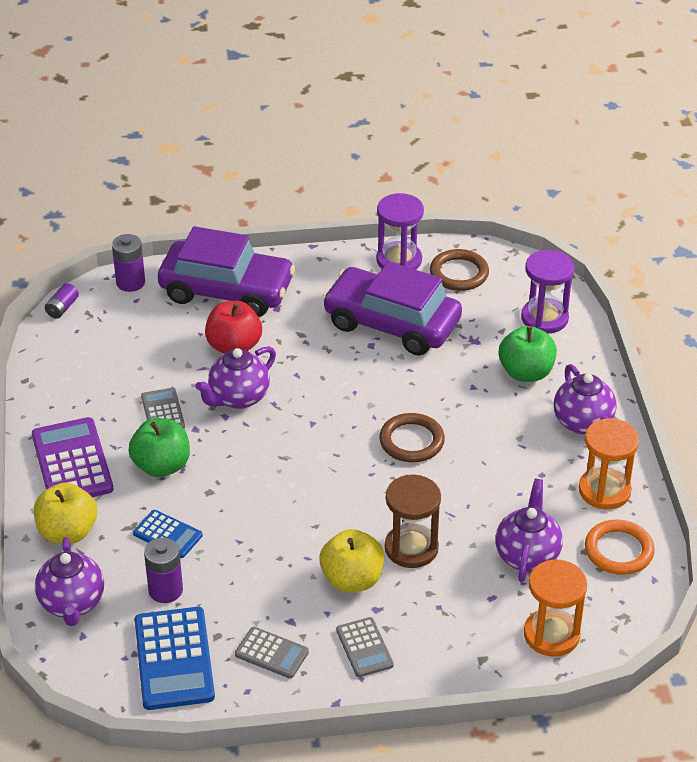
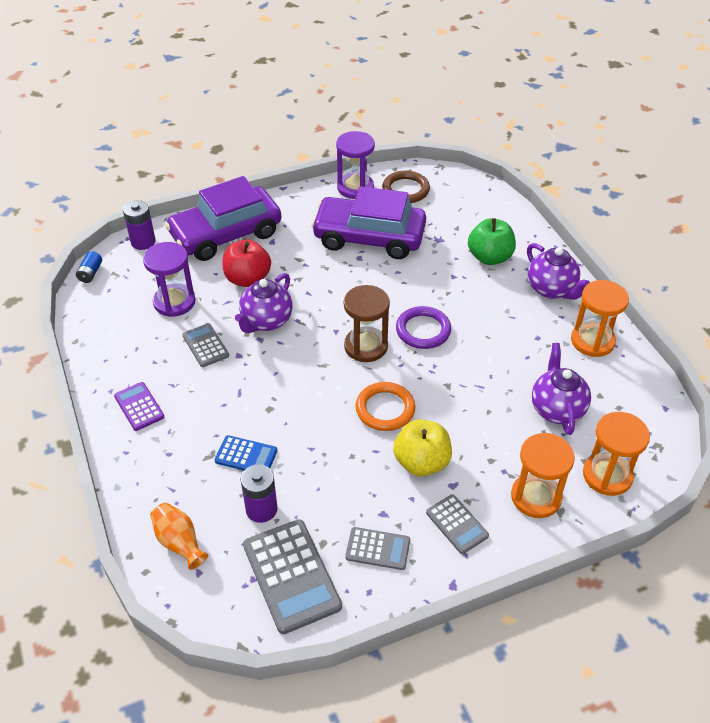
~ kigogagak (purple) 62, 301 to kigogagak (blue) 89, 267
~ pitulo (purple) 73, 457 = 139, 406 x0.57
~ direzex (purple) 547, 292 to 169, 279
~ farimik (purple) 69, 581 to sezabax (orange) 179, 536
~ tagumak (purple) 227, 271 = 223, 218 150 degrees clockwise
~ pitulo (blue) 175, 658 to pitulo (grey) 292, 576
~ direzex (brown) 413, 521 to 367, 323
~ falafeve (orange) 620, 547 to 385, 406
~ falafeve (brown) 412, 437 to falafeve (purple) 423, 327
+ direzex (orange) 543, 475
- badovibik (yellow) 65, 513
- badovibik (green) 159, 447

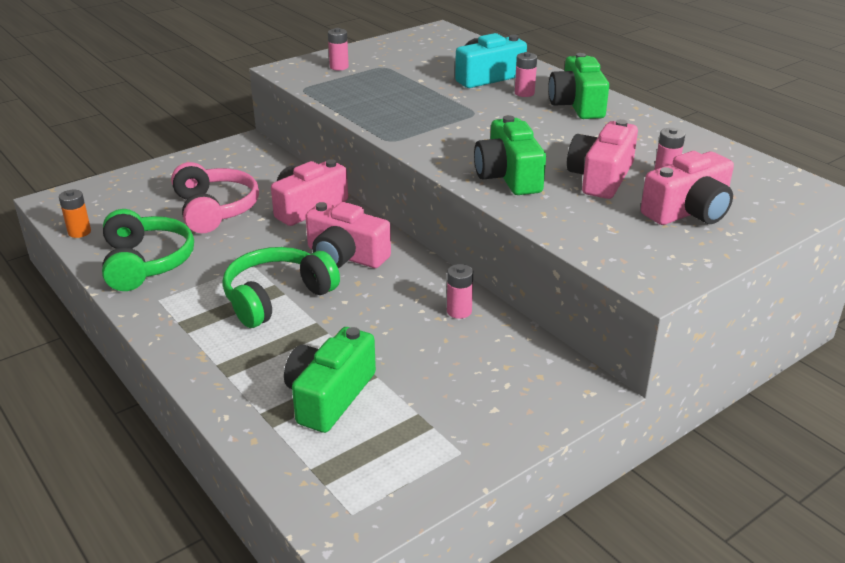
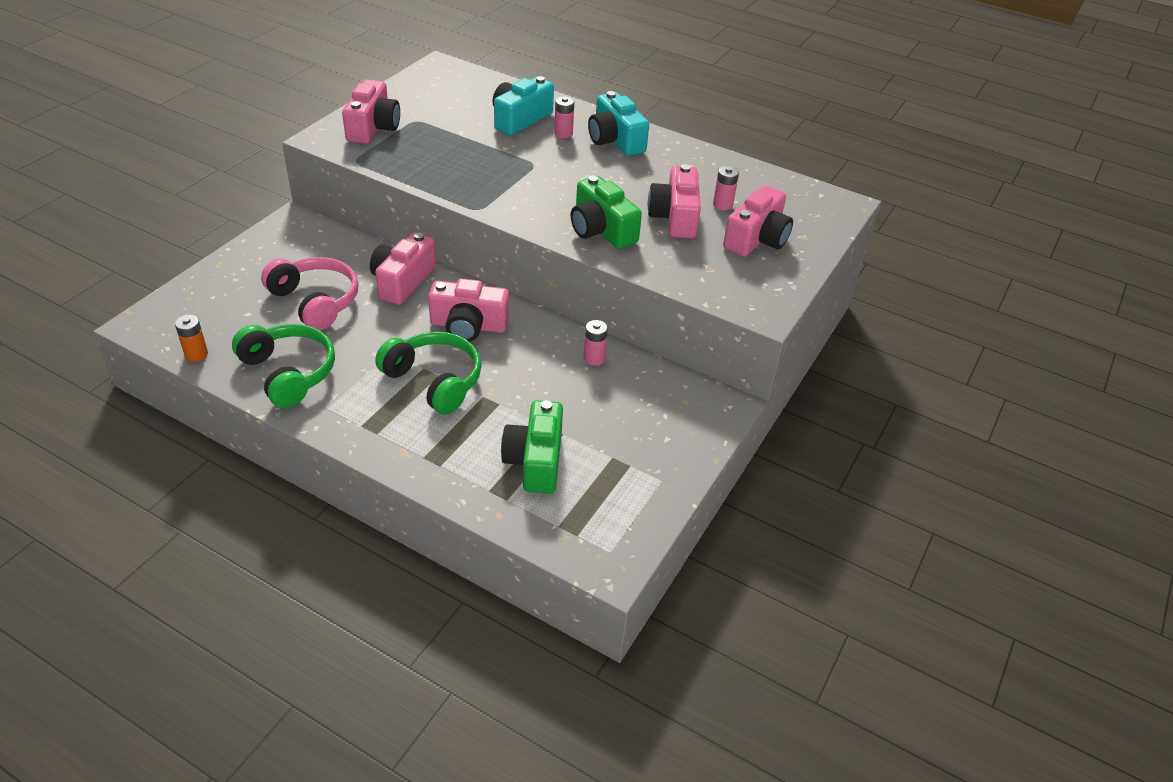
~ kigogagak (pink) 338, 49 to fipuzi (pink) 371, 111
~ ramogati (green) 281, 287 = 428, 373 105 degrees clockwise
~ fipuzi (green) 578, 86 to fipuzi (turquoise) 618, 123

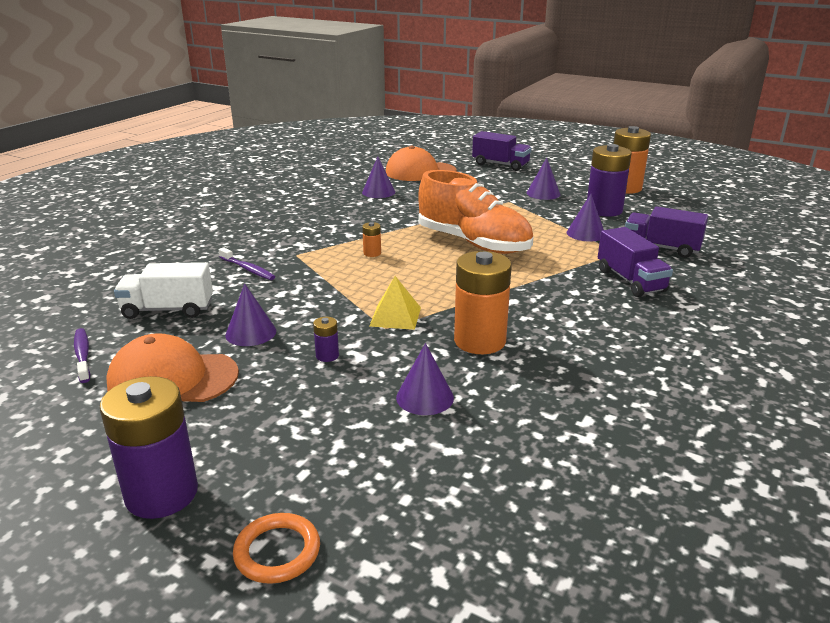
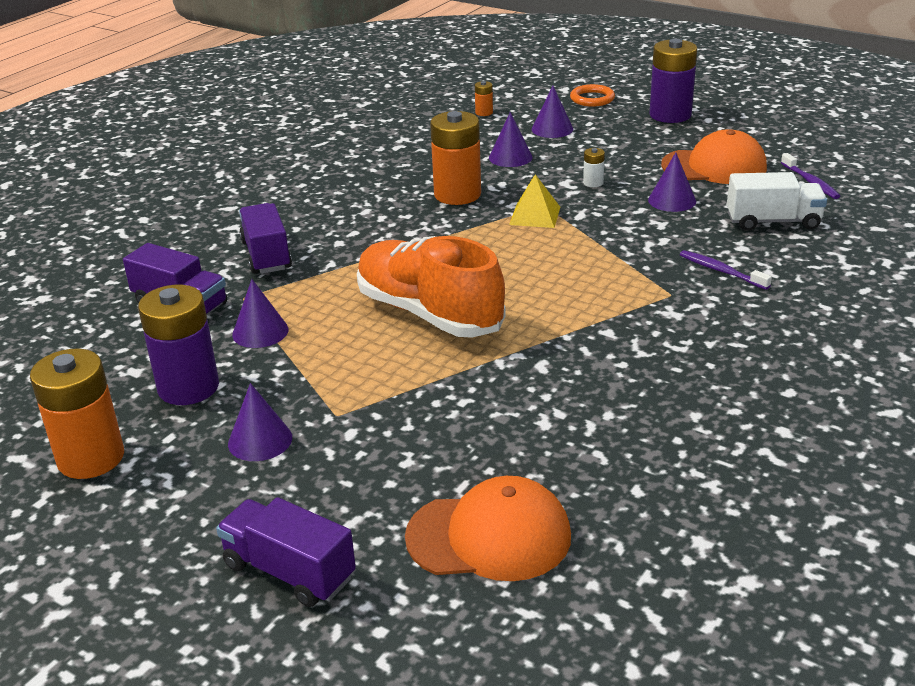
~ kigogagak (orange) 371, 239 to 484, 98
~ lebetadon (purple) 378, 177 to 552, 112
~ kigogagak (purple) 326, 339 to kigogagak (white) 594, 167

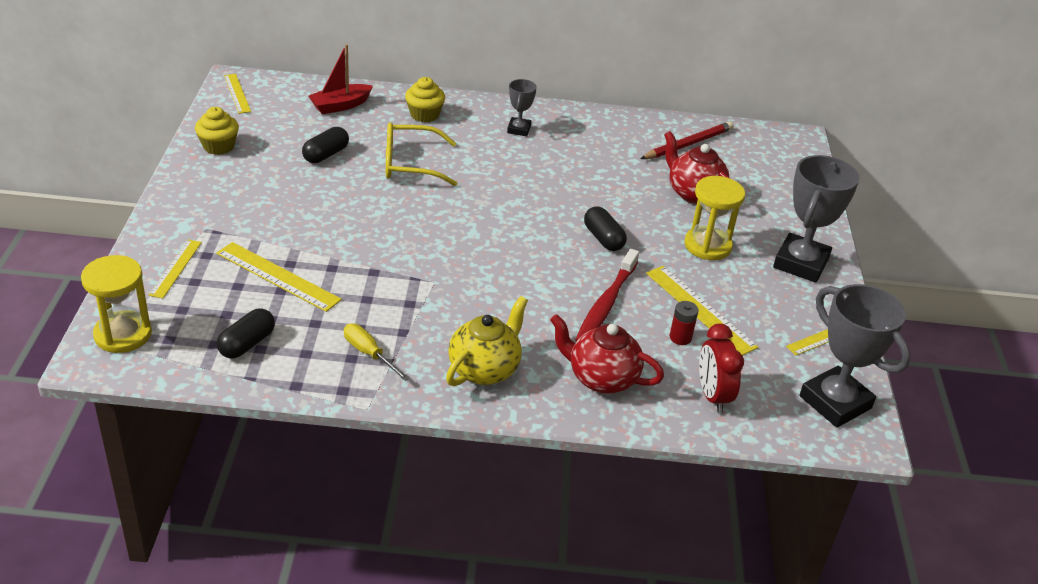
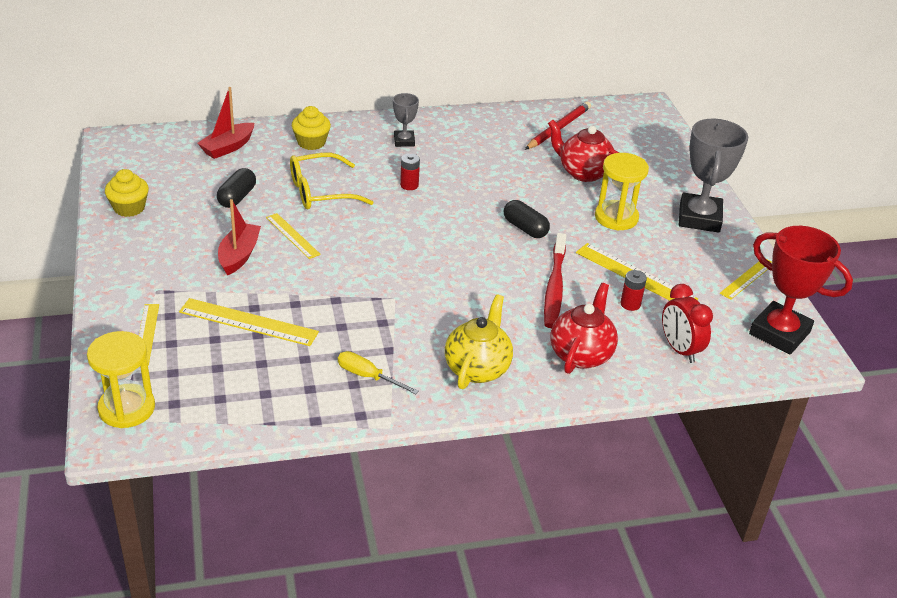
+ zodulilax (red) 239, 237
~ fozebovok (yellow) 237, 94 to 293, 236
+ kigogagak (red) 410, 171
~ farimik (red) 607, 354 = 584, 328 105 degrees clockwise
~ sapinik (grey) 855, 355 to sapinik (red) 801, 290
- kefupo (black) 246, 333

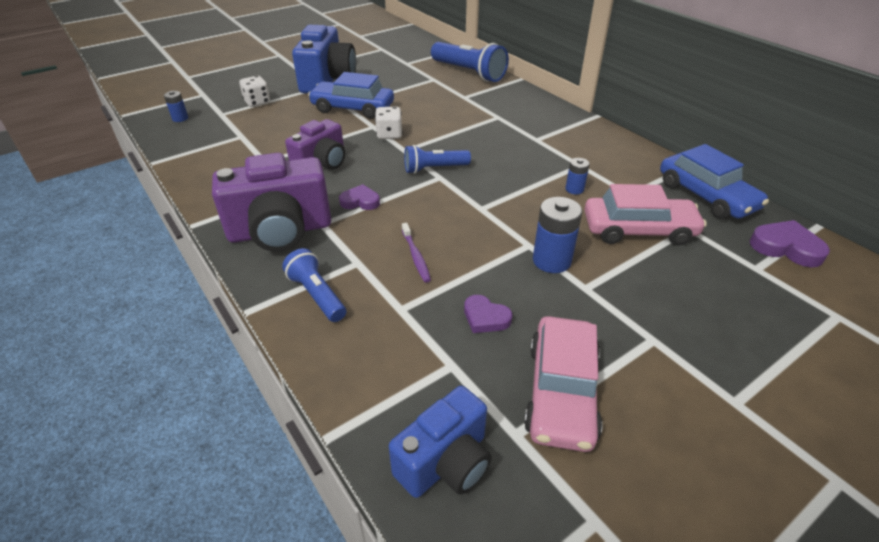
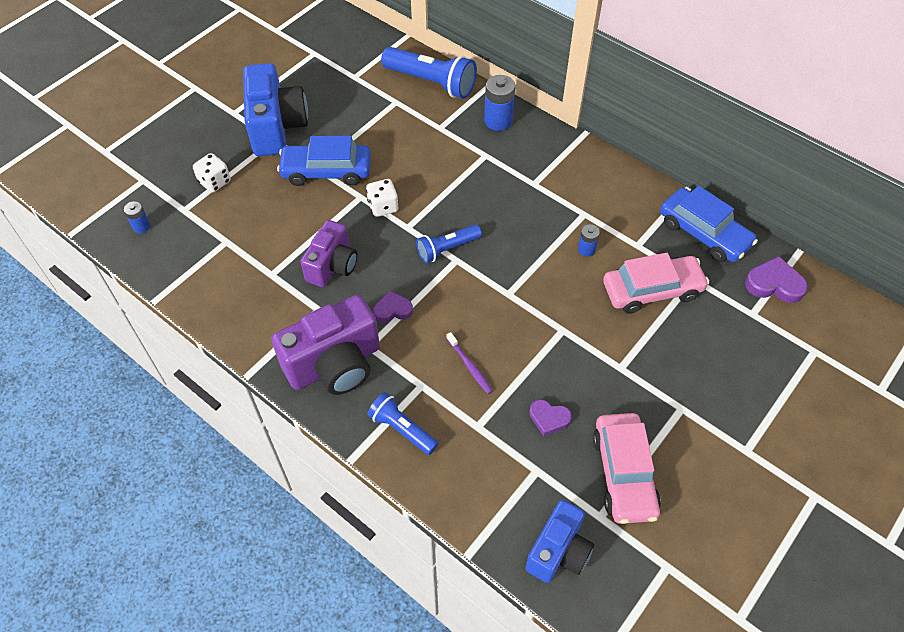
~ kigogagak (blue) 557, 235 to 499, 103

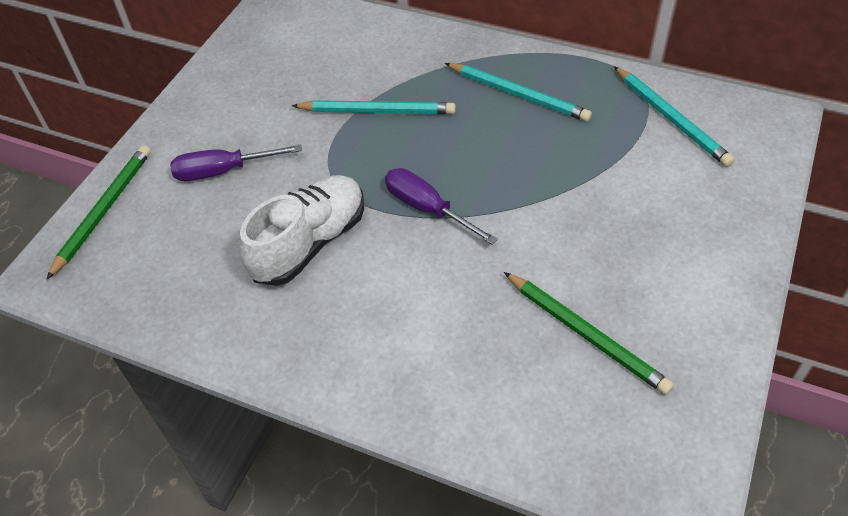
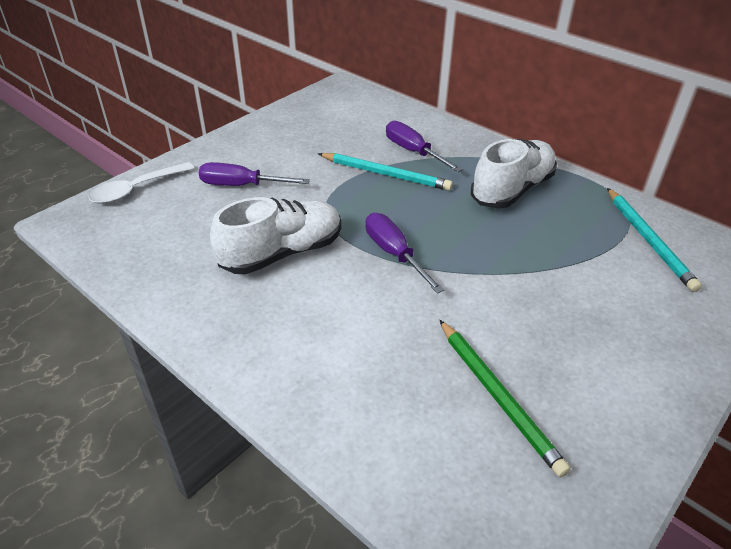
~ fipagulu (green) 98, 212 to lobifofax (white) 142, 183
+ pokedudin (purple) 424, 146
~ fipagulu (turquoise) 518, 92 to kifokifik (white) 514, 173

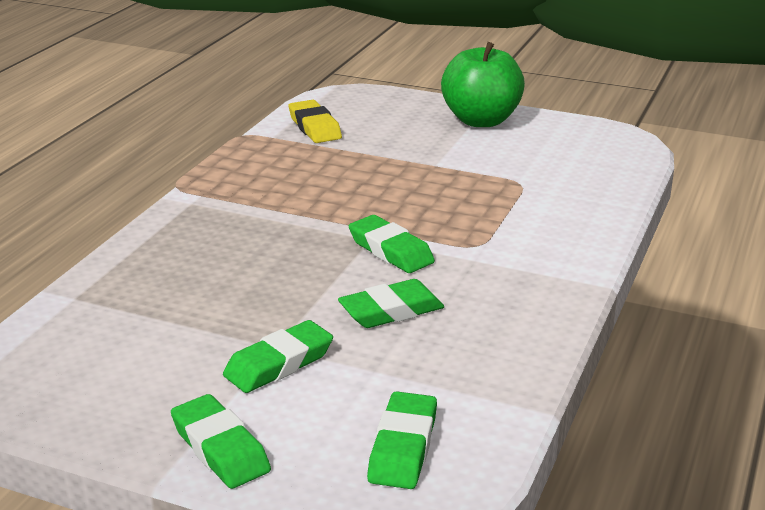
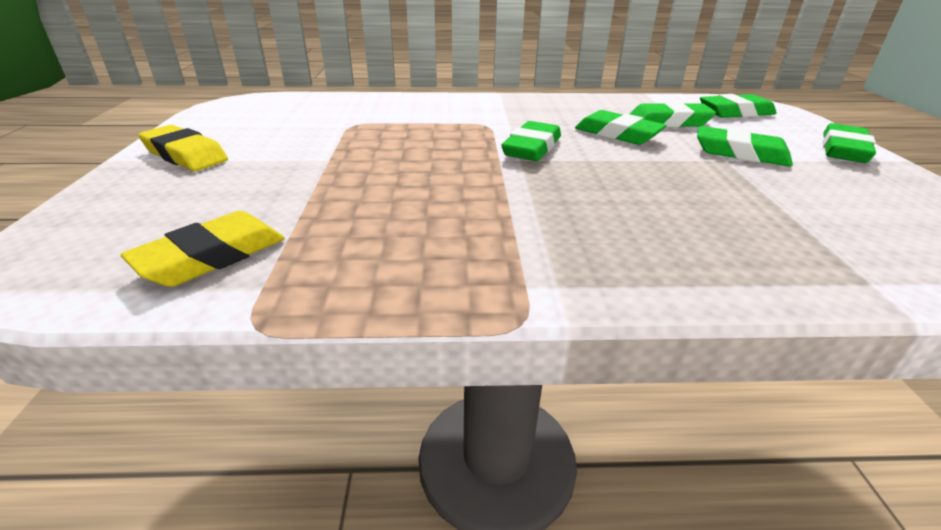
~ badovibik (green) 483, 84 to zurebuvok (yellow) 183, 148
+ zurebuvok (green) 673, 114

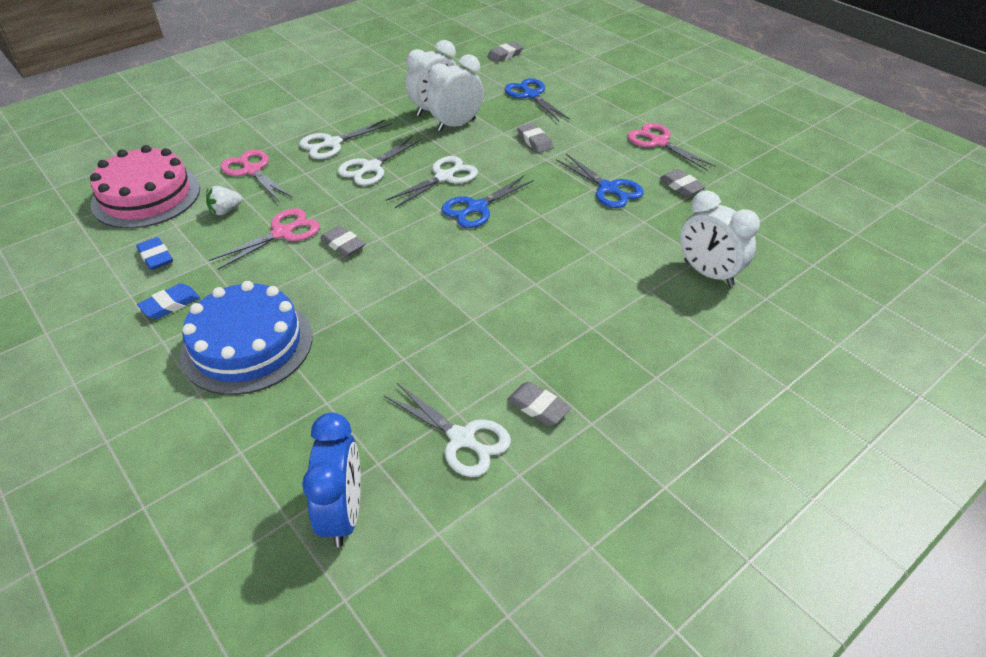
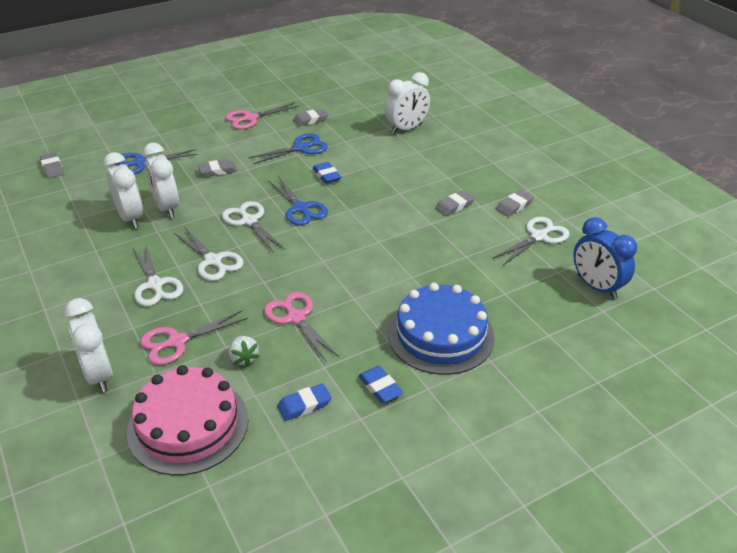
+ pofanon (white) 88, 345
+ zurebuvok (blue) 327, 173
~ zurebuvok (grey) 342, 241 to 455, 203
~ pofanon (blue) 331, 479 = 605, 258 135 degrees counterclockwise

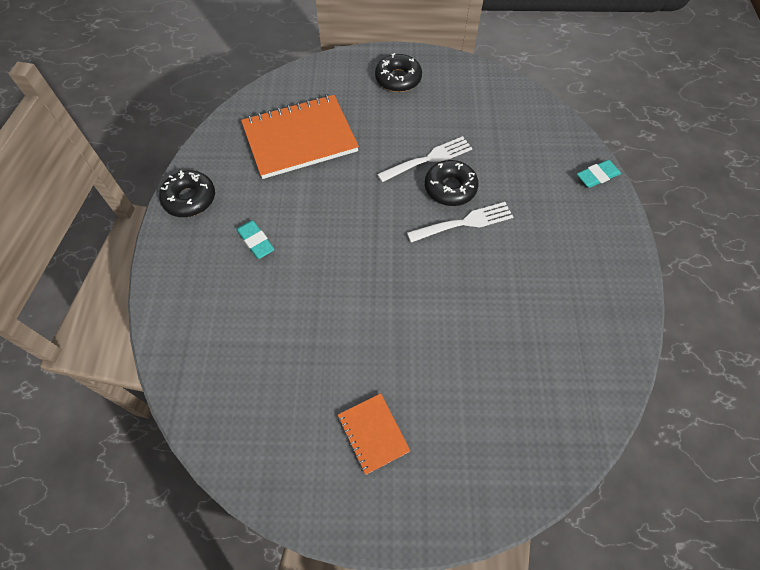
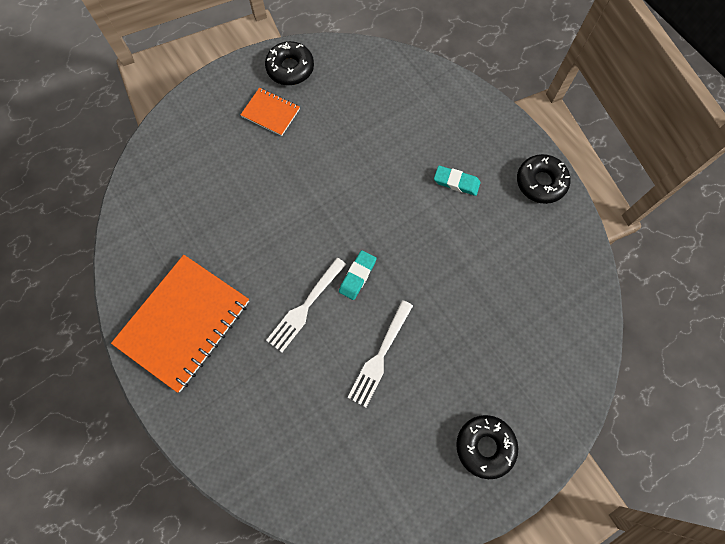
~ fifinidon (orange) 300, 137 to 180, 324
~ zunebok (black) 452, 183 to 289, 63
~ zurebuvok (turquoise) 599, 174 to 358, 275

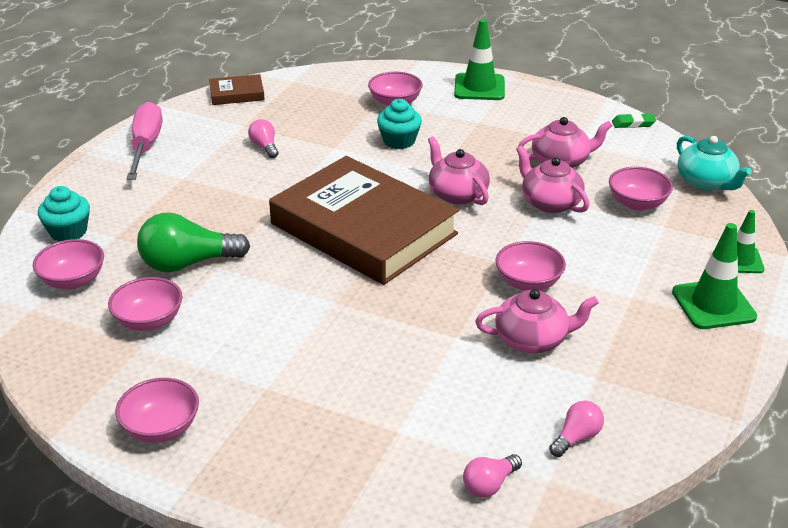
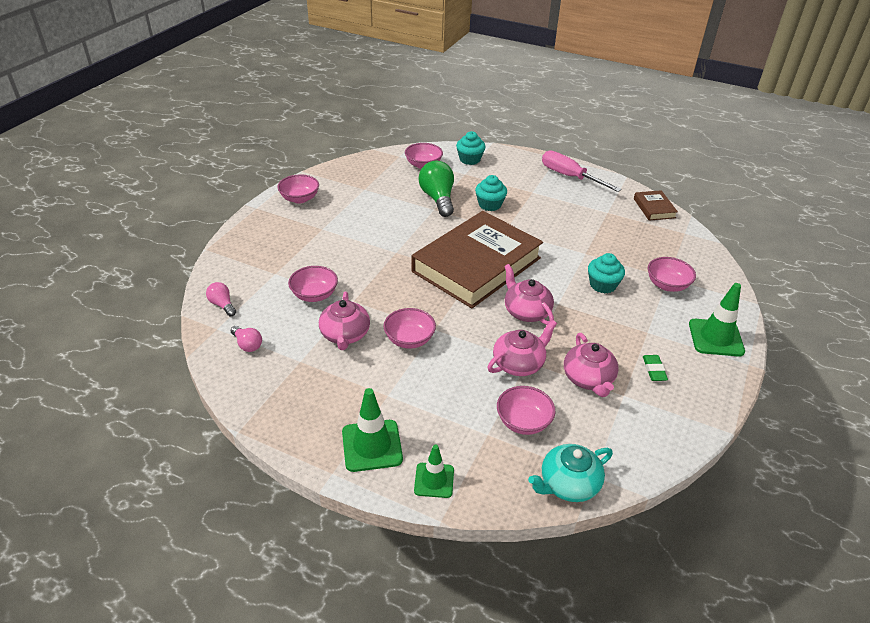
~ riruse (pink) 145, 304 to 313, 284
+ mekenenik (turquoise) 491, 193
~ farimik (pink) 459, 170 = 529, 294 90 degrees counterclockwise
~ pokedudin (pink) 144, 141 = 582, 171 135 degrees counterclockwise
~ zurebuvok (green) 634, 120 to 655, 368
- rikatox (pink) 263, 138

